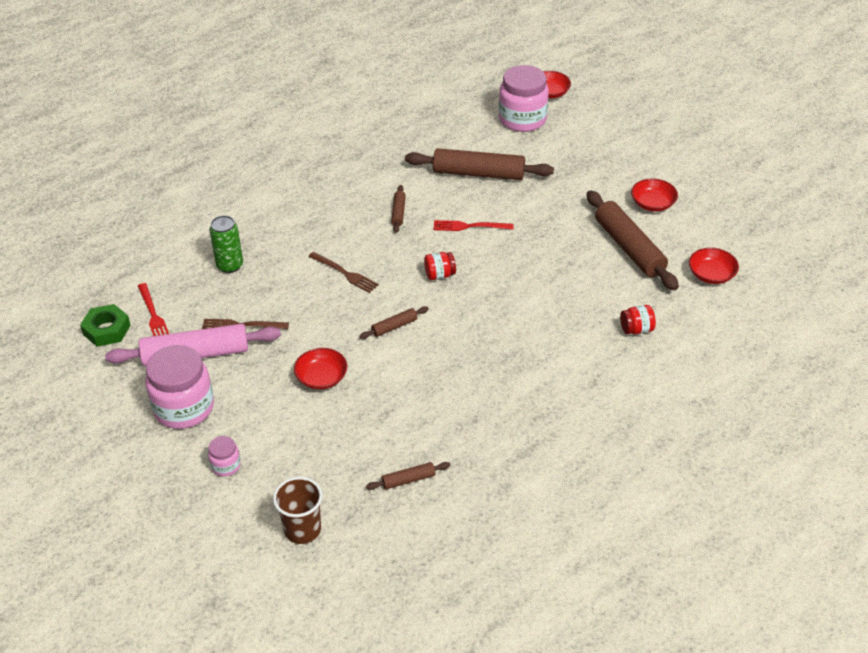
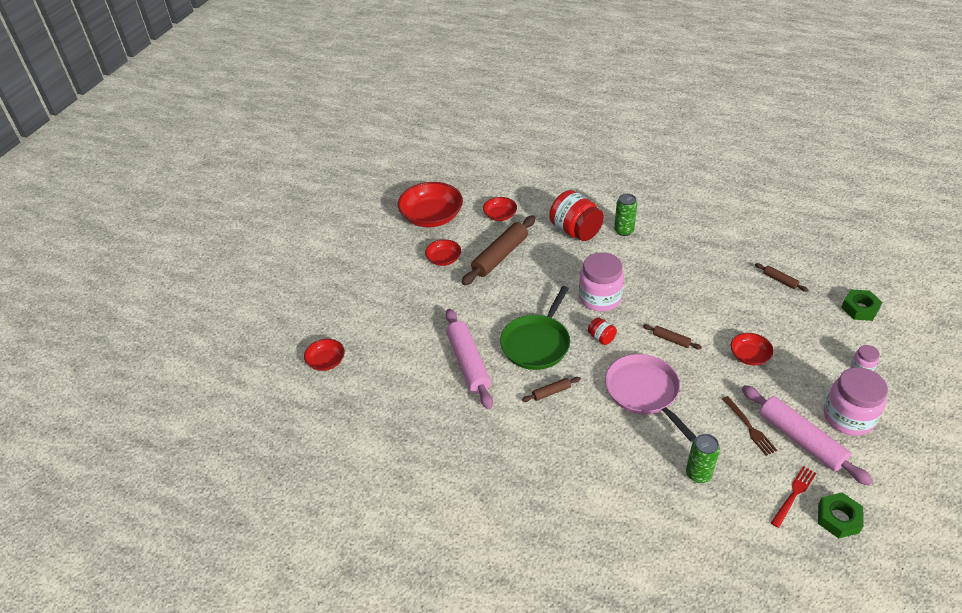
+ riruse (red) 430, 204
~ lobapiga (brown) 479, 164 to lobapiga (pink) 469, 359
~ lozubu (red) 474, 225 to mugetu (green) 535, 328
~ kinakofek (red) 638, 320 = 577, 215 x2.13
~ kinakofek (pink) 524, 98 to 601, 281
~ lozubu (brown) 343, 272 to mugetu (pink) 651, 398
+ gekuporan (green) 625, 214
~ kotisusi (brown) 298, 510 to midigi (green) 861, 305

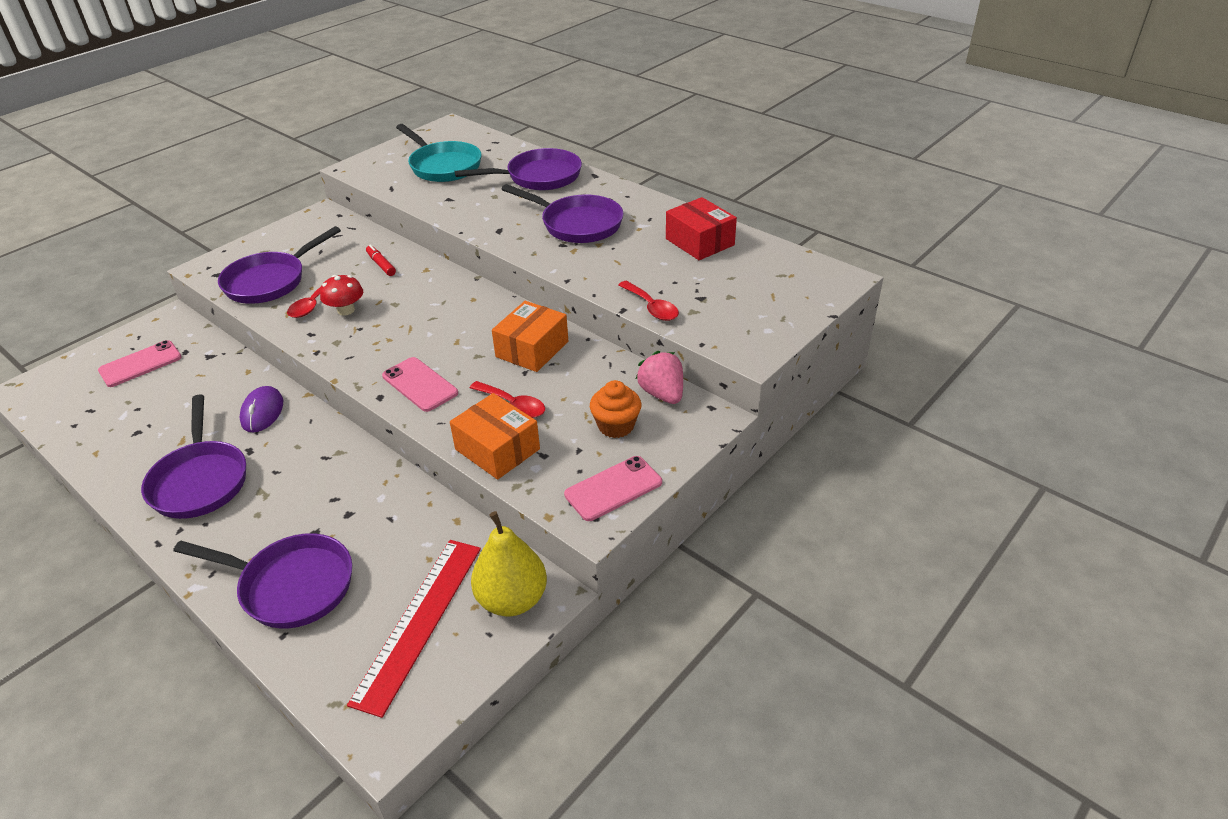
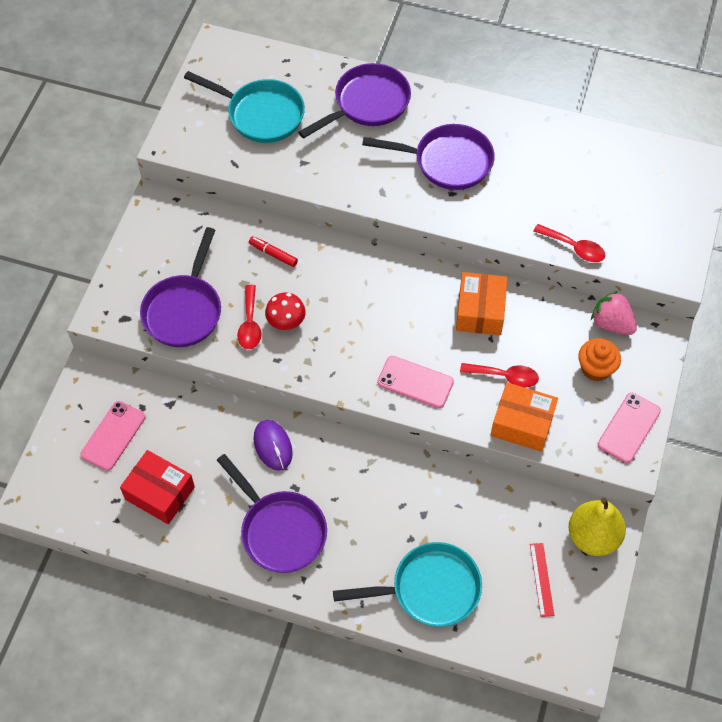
~ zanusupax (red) 701, 228 to 157, 487
~ mugetu (purple) 262, 580 to mugetu (turquoise) 407, 584
~ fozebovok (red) 414, 629 = 542, 580 x0.48

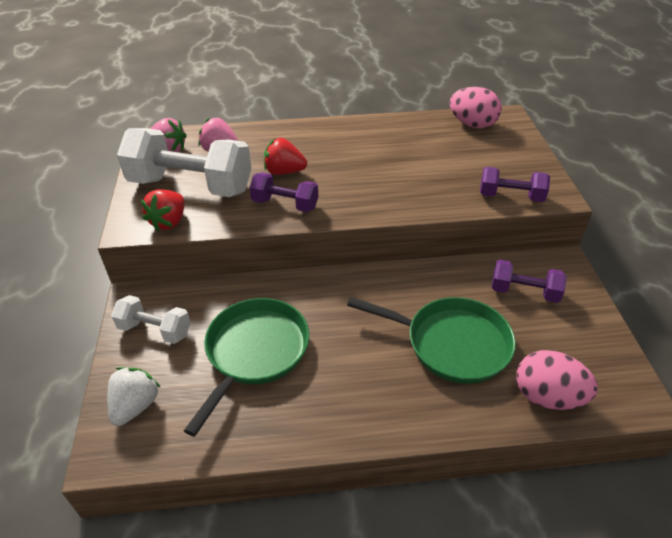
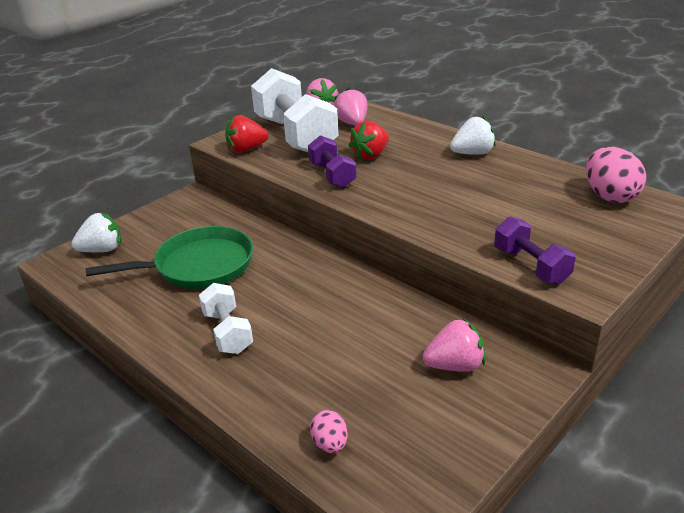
~ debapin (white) 151, 319 to 226, 318
~ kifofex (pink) 557, 380 = 329, 431 x0.54
~ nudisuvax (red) 285, 156 = 369, 140 105 degrees counterclockwise
~ debapin (purple) 529, 281 to nudisuvax (pink) 453, 345
+ nudisuvax (white) 473, 135
- mugetu (green) 431, 340

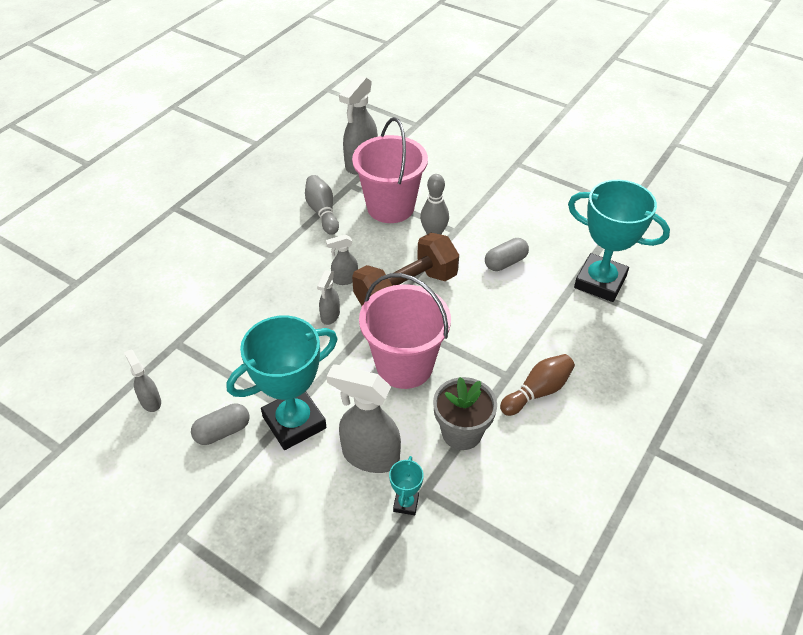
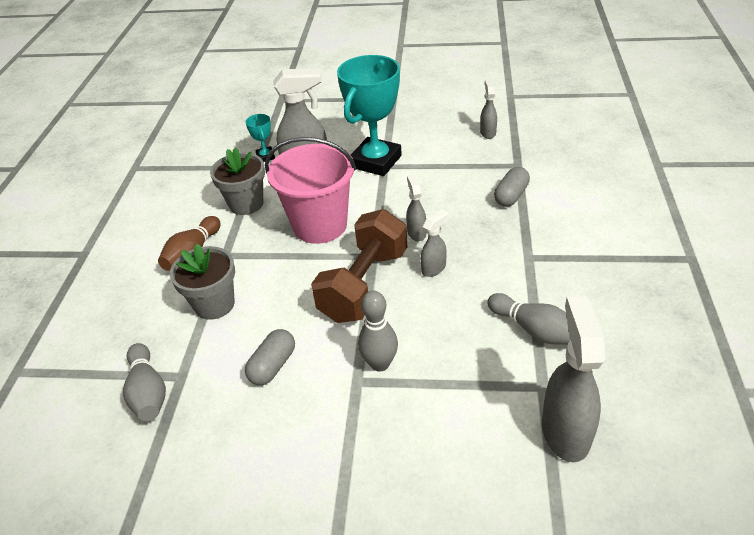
~ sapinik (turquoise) 619, 241 to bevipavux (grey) 144, 382
+ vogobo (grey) 202, 282
~ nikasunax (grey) 142, 381 = 488, 109 120 degrees counterclockwise
~ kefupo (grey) 220, 424 to 512, 187
- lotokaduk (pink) 390, 170

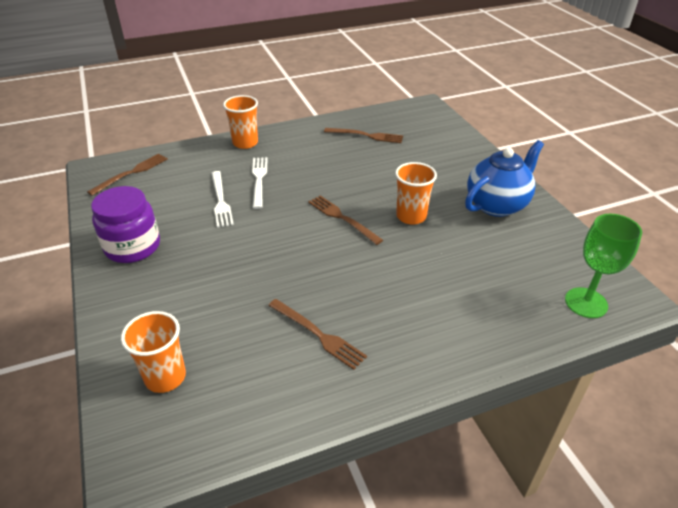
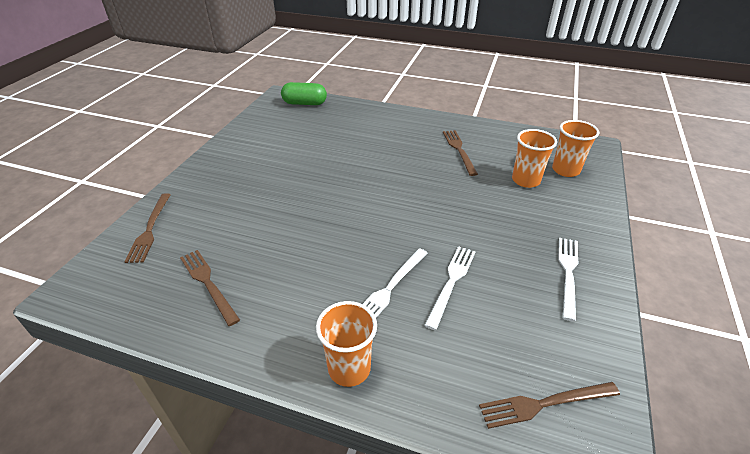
~ lozubu (brown) 345, 220 to 147, 228
~ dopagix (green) 603, 266 to kefupo (green) 304, 93
~ kotisusi (orange) 416, 193 to 534, 158
~ kinakofek (purple) 125, 224 to lozubu (white) 568, 279
- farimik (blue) 504, 178

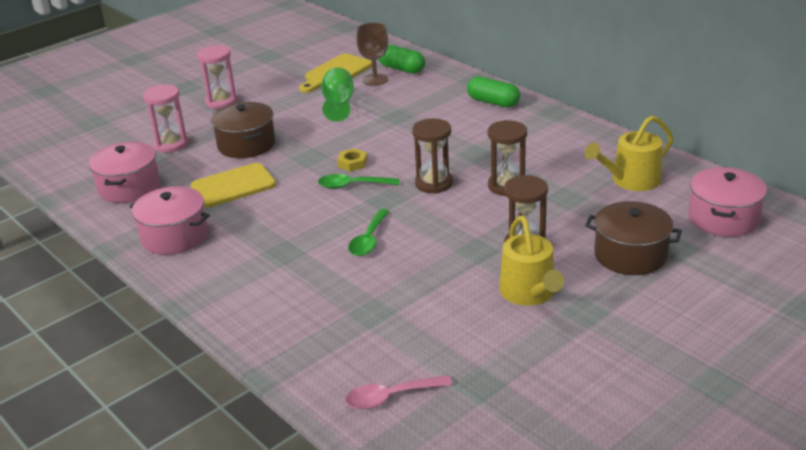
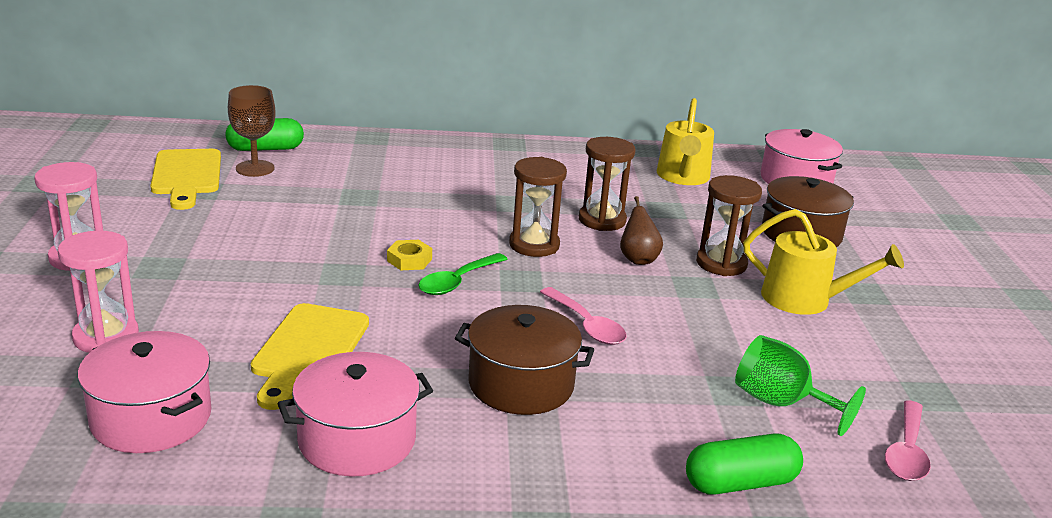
~ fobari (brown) 243, 130 to 524, 360
~ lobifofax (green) 369, 232 to lobifofax (pink) 583, 316
+ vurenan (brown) 641, 230
~ kefupo (green) 493, 92 to 744, 464
~ dopagix (green) 337, 95 to 800, 385

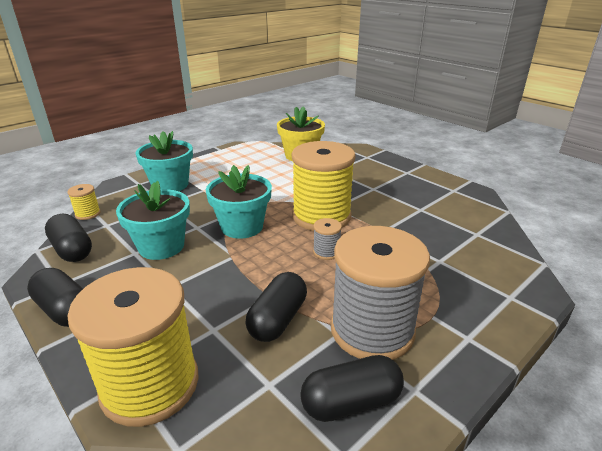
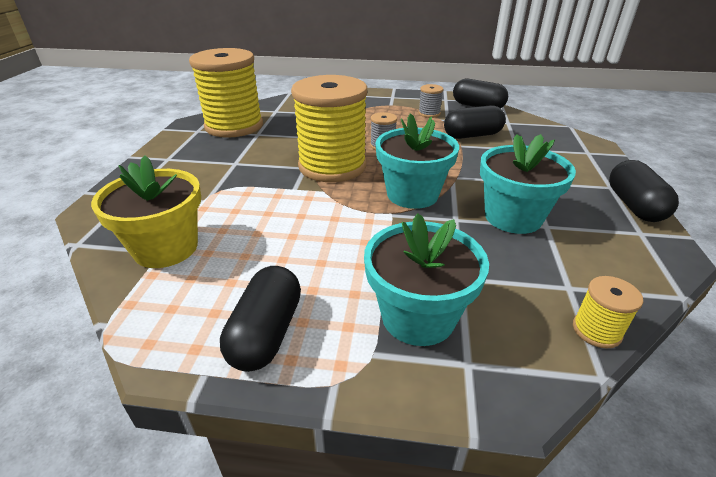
~ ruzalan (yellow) 133, 347 to 226, 93
~ kefupo (black) 68, 238 to 260, 319
~ ruzalan (grey) 380, 293 = 430, 101 x0.41

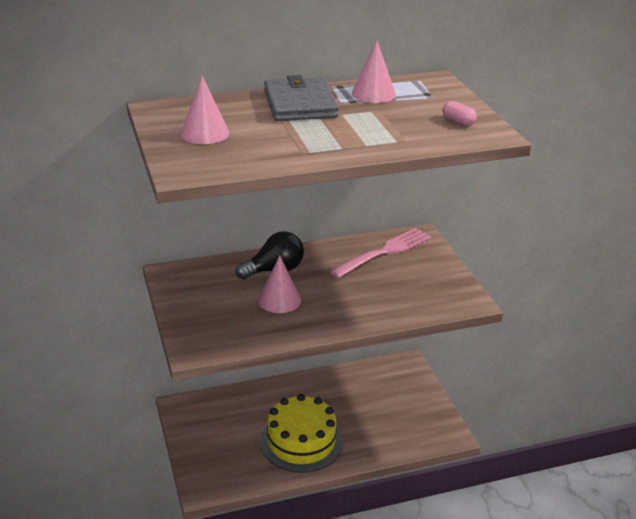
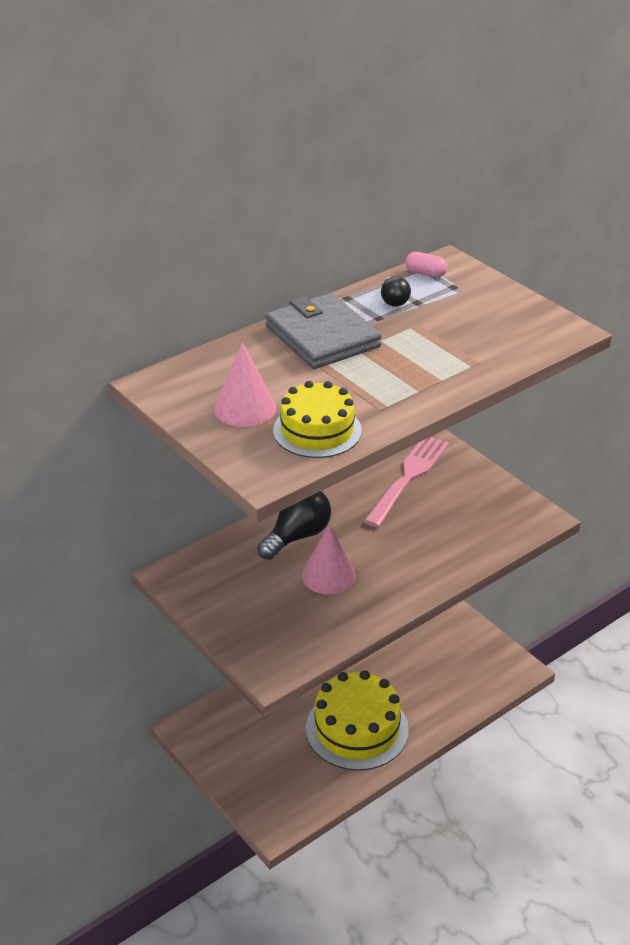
+ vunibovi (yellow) 317, 419
~ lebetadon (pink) 374, 72 to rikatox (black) 396, 291
~ kefupo (pink) 460, 113 to 426, 265

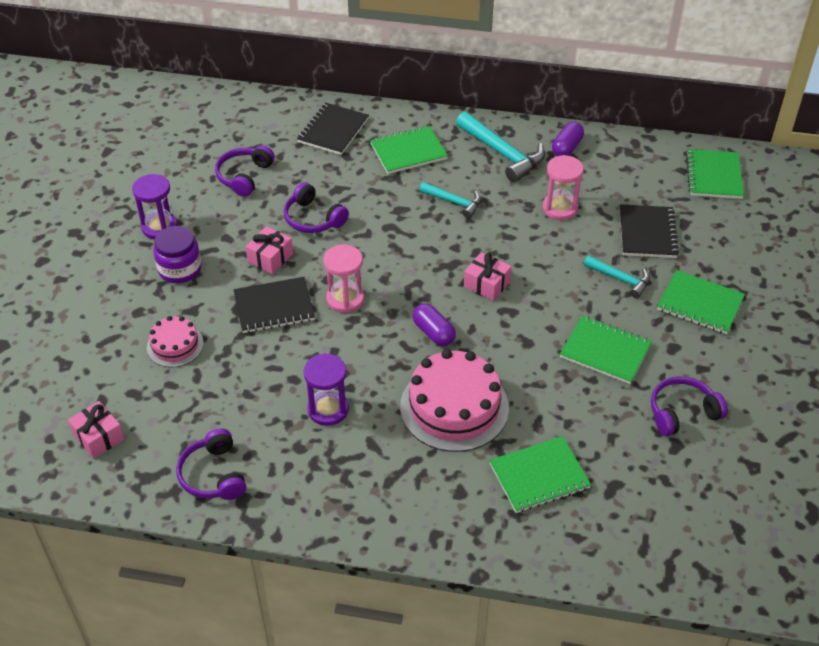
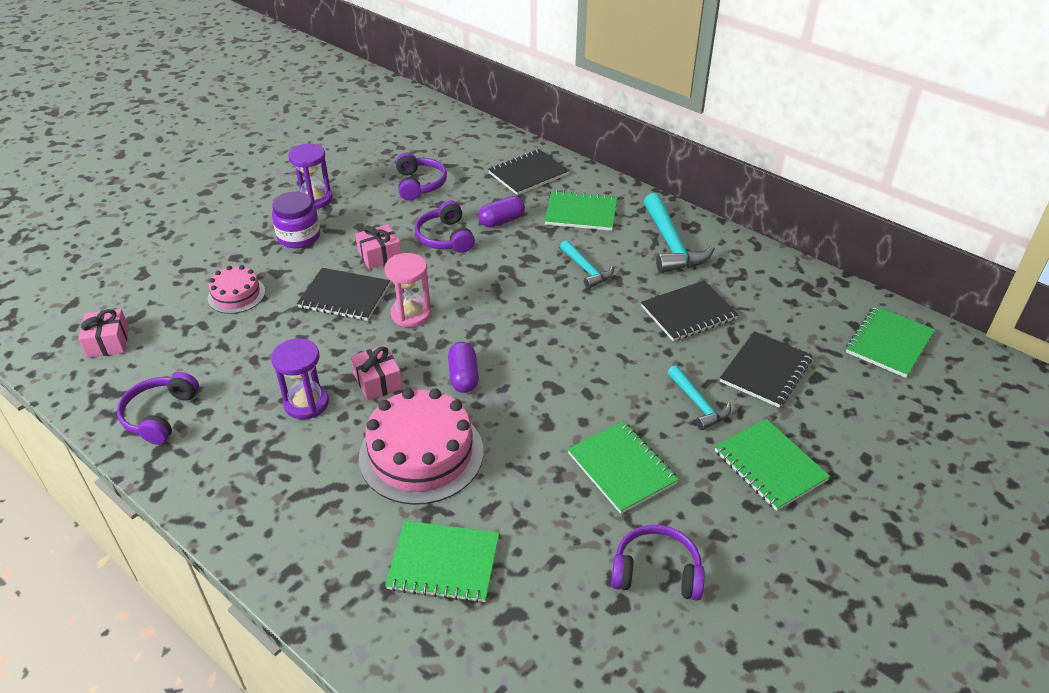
~ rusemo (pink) 487, 276 to 377, 373
~ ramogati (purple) 245, 171 = 421, 177 120 degrees clockwise
~ kefupo (purple) 568, 139 to 501, 212
~ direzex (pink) 563, 187 to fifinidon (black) 690, 311

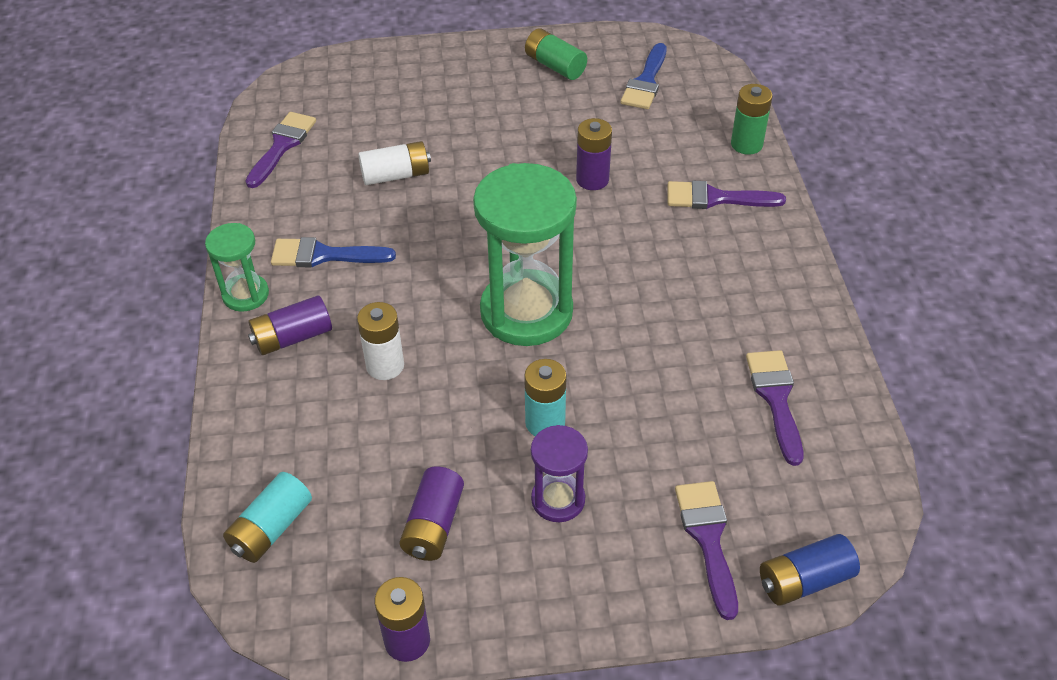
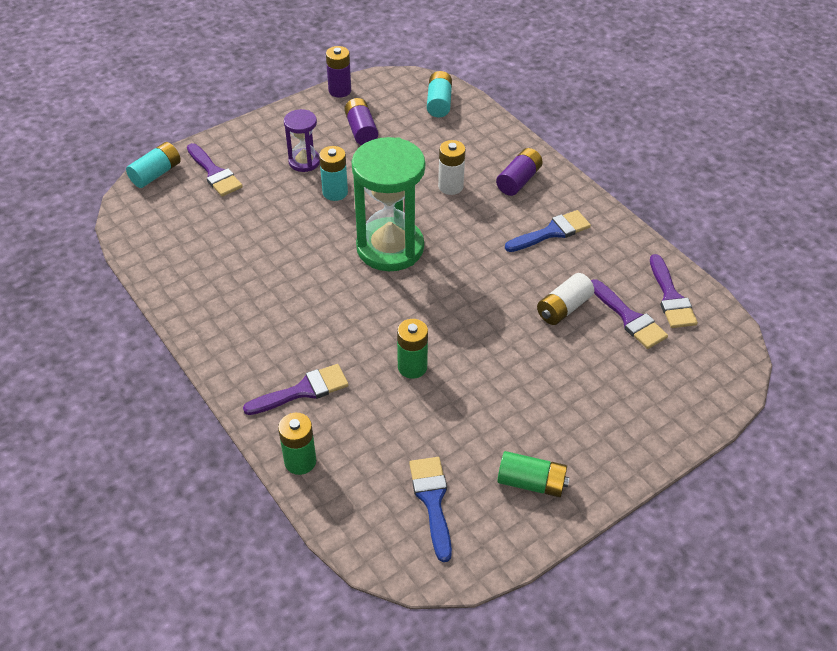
~ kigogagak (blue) 810, 570 to kigogagak (turquoise) 153, 165
~ kigogagak (purple) 594, 154 to kigogagak (green) 412, 349
~ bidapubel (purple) 774, 408 to 629, 314
- direzex (green) 237, 267

